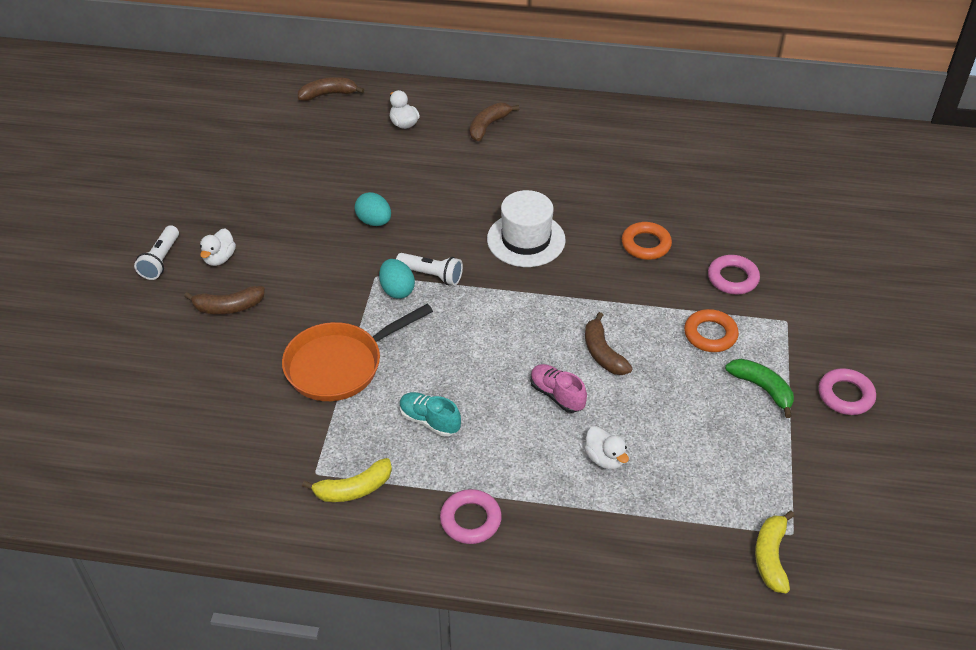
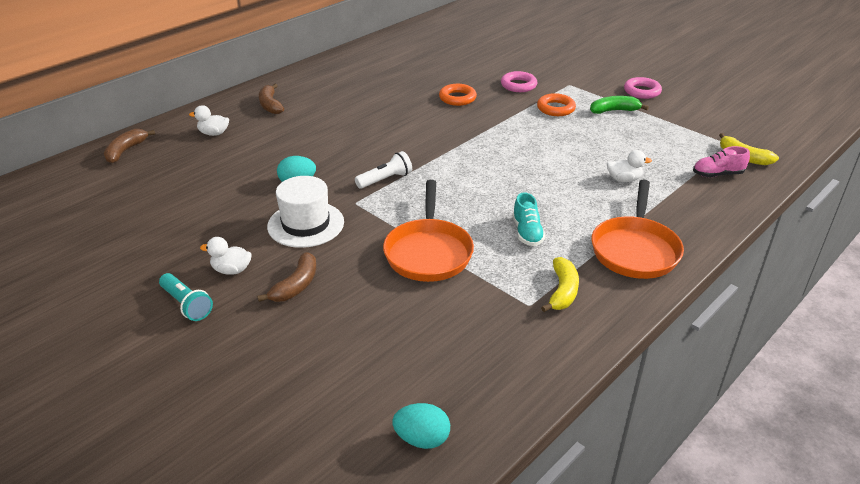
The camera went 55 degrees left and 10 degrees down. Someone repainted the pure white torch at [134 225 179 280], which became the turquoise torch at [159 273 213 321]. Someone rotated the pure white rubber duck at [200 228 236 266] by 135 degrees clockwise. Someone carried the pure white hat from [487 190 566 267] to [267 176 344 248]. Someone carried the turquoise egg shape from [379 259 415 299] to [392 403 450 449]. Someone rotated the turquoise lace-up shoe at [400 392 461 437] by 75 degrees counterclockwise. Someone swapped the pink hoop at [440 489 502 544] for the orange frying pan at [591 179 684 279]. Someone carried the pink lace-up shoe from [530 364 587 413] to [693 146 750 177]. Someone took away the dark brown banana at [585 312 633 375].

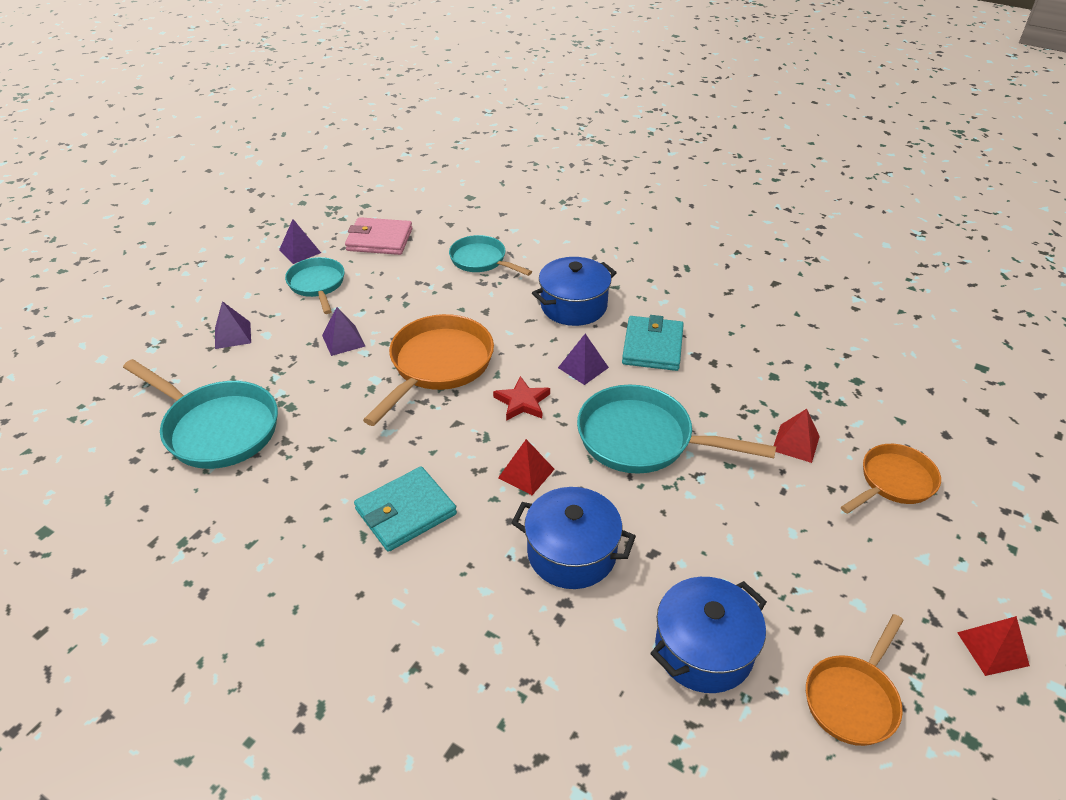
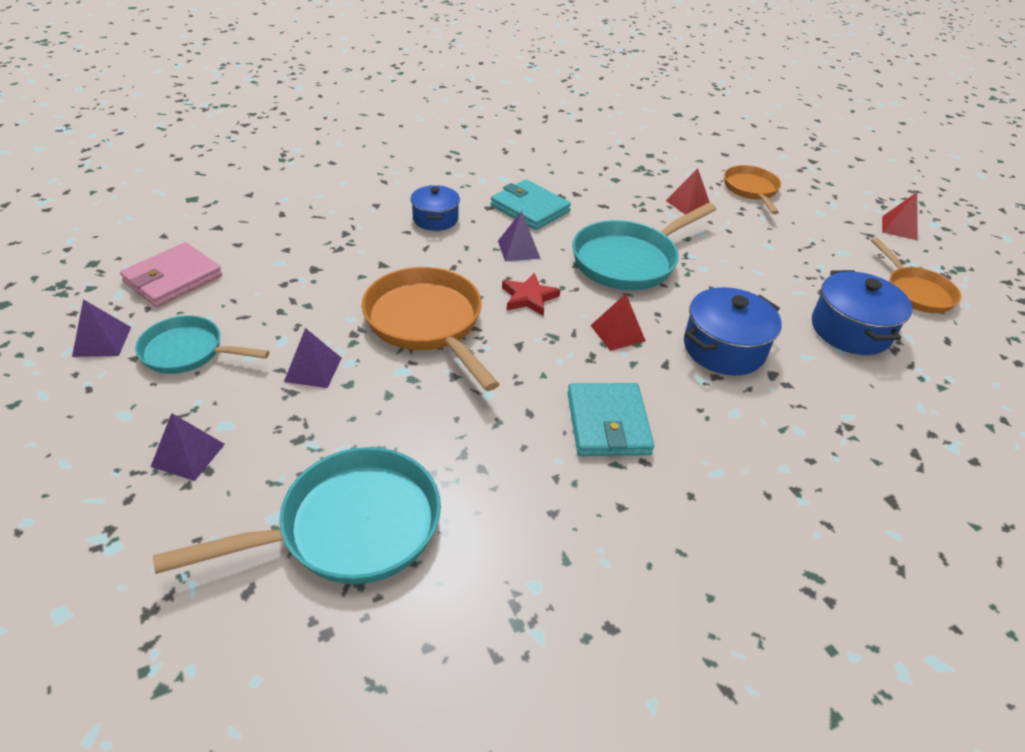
The camera went 60 degrees left and 0 degrees up. Someone scaled the cobalt stockpot at [532 257 617 326] by 0.66. Someone took away the turquoise frying pan at [449 235 532 276].

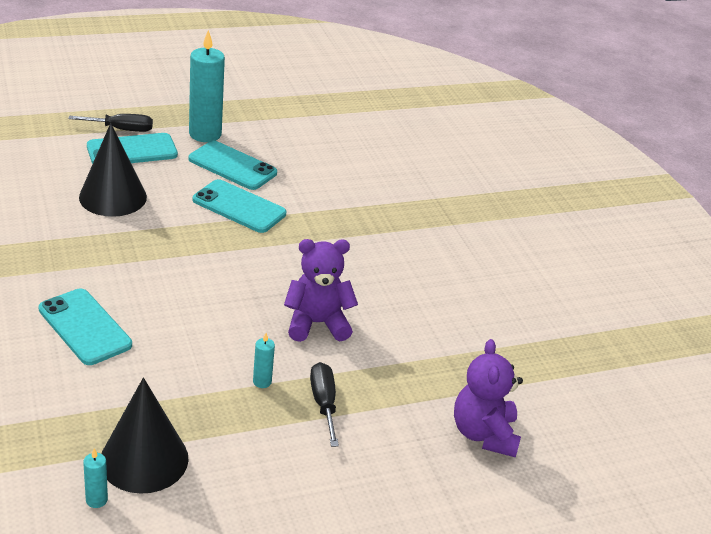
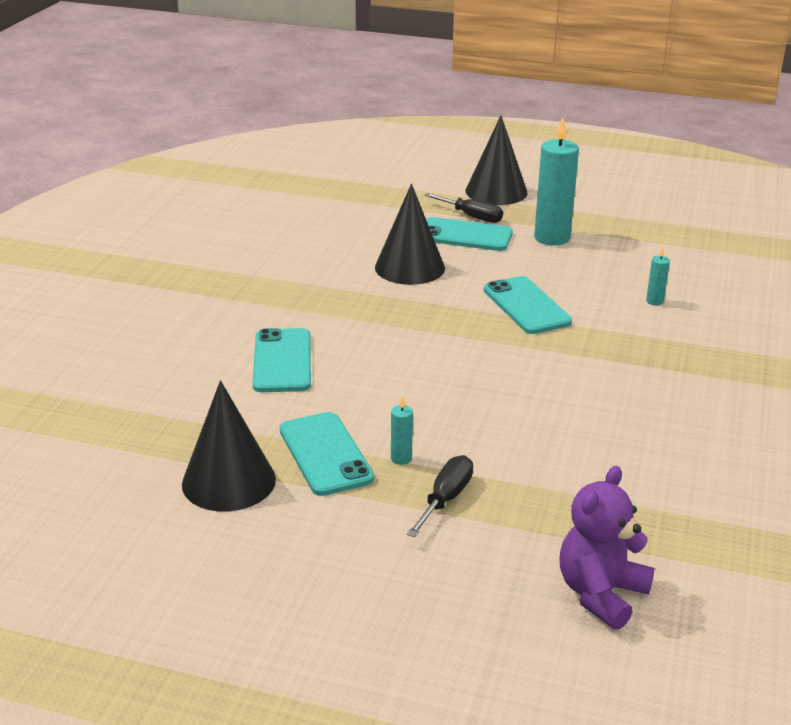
The camera went 40 degrees right and 5 degrees down. Someone carried the turquoise mobile phone from [188 141 277 190] to [280 412 374 496]. Someone put down the ebony cone shape at [466 116 528 205]. Someone carried the turquoise candle from [83 449 108 508] to [646 247 670 305]. Someone took away the purple stuffed bear at [284 239 358 342].

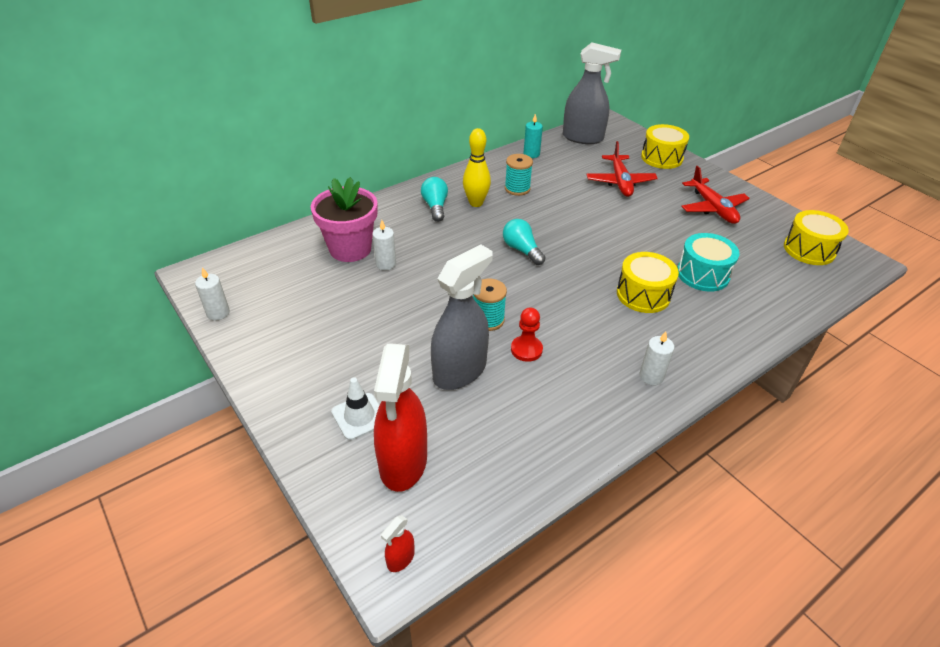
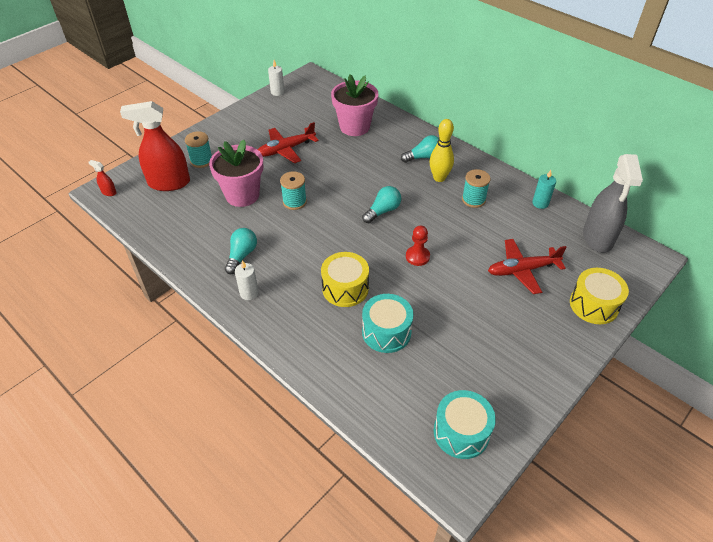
The camera went 80 degrees right and 5 degrees up. Someone swapped the pure white road cone at [331 377 380 440] for the turquoise spool at [185 131 212 168]. Someone swapped the grey spray cleaner at [431 244 493 390] for the pink potted plant at [209 140 263 207]. Someone put down the turquoise lightbulb at [225 228 257 274]. Someone carried the crimson plane from [681 166 750 224] to [257 122 319 163]. Someone carried the crimson pawn from [511 307 543 362] to [406 226 430 266]. Someone repainted the golden snare drum at [784 210 849 265], which became the turquoise snare drum at [434 390 496 459]. Someone took away the pure white candle at [372 220 396 270].

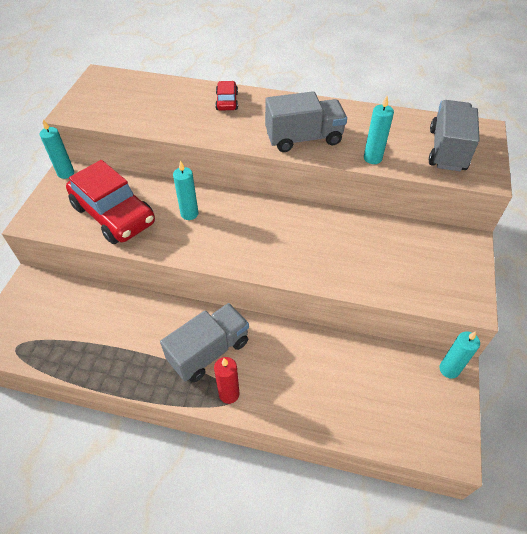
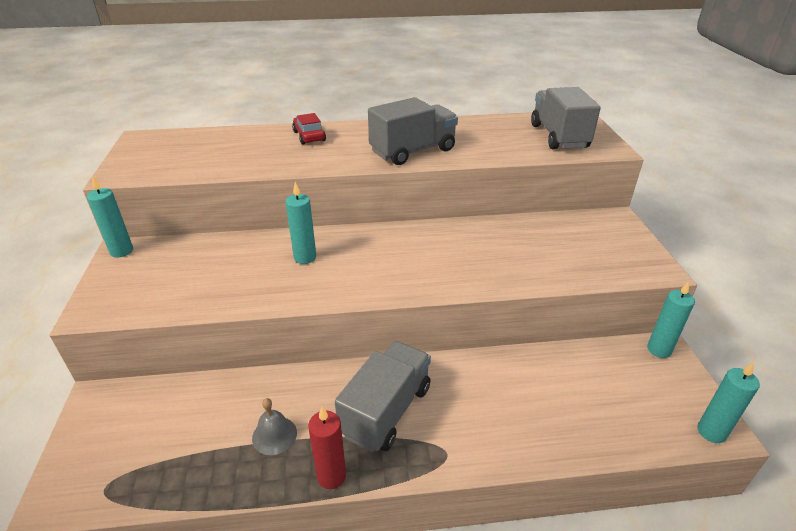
The camera went 20 degrees left and 15 degrees down. Someone put down the grey hand bell at [252 398 297 455]. Someone carried the crimson candle from [214 357 239 404] to [308 407 346 489]. Someone carried the turquoise candle from [364 96 394 164] to [697 362 760 443]. Someone took away the crimson car at [66 160 155 244].

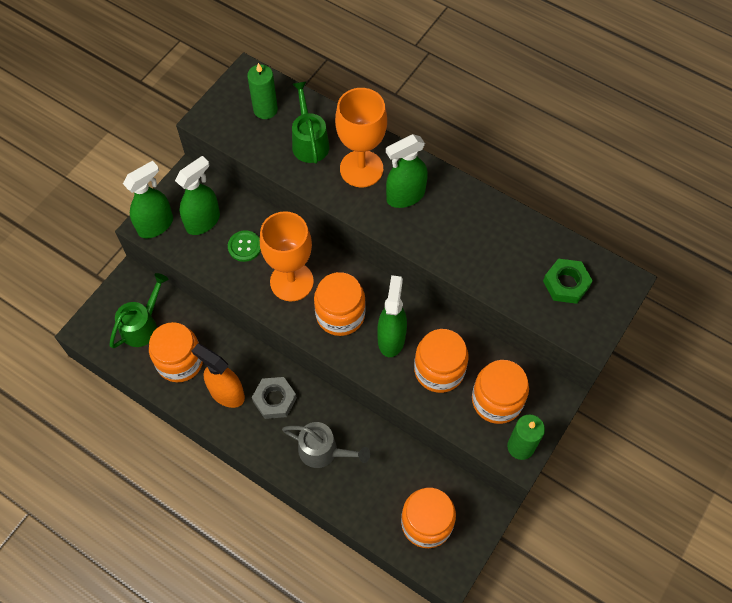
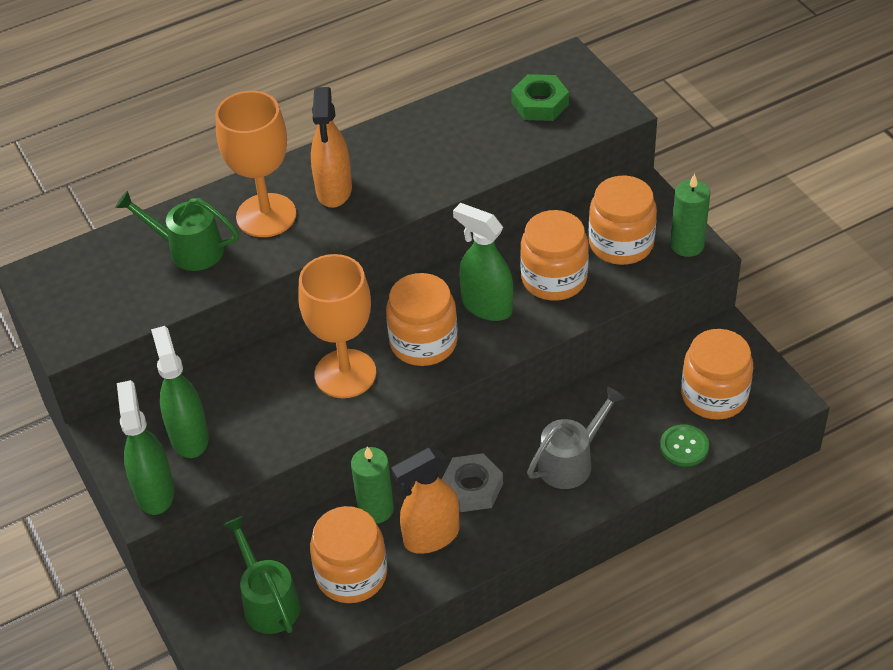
The camera went 60 degrees left and 15 degrees down. Someone repainted the green spray cleaner at [386 134 428 208], which became the orange spray cleaner at [311 87 352 208]. Someone carried the green candle from [247 63 278 119] to [351 446 394 524]. Someone carried the green sewing button from [228 230 261 262] to [660 424 709 467].

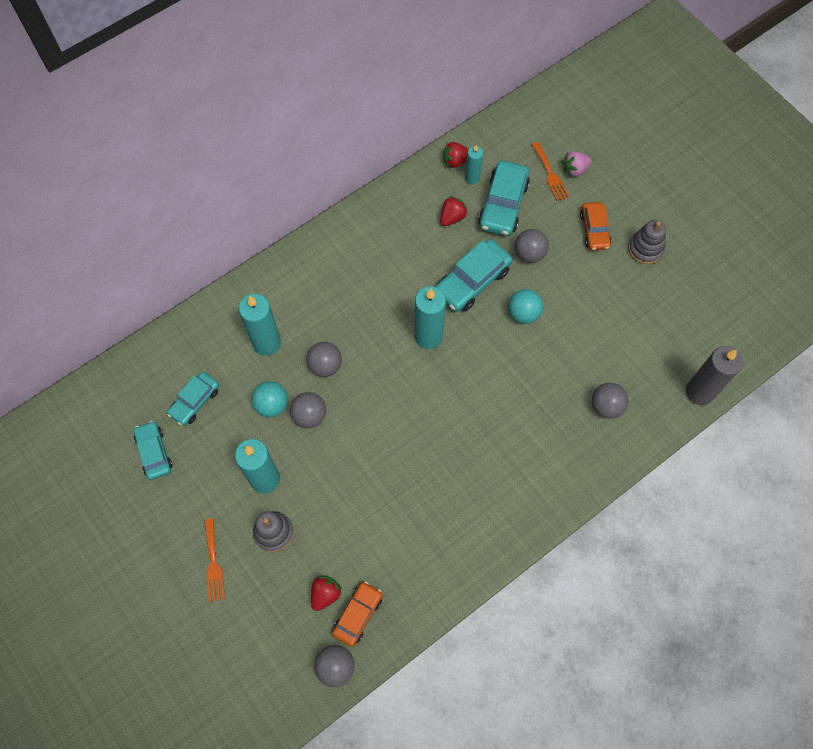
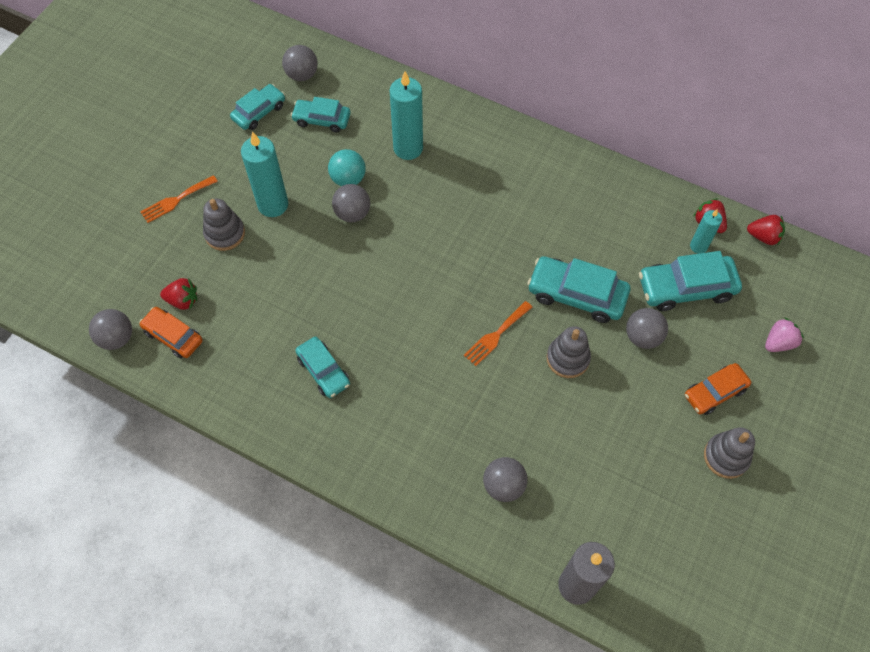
The camera went 65 degrees right and 5 degrees down. Someone rotated the orange car at [332 581 382 647] by 150 degrees counterclockwise. Someone carried the grey ball from [306 342 342 377] to [282 45 318 81]. Someone put down the turquoise car at [295 337 350 398]. Someone carried the orange dinner fork from [532 142 569 201] to [464 301 532 366]. Someone swapped the turquoise ball at [508 289 543 324] for the grey ring stacker at [547 326 591 378]. Someone carried the crimson strawberry from [440 196 468 226] to [747 215 785 246]. Someone rotated the pink strawberry at [562 151 592 178] by 105 degrees clockwise. Someone took away the turquoise candle at [414 287 446 349].

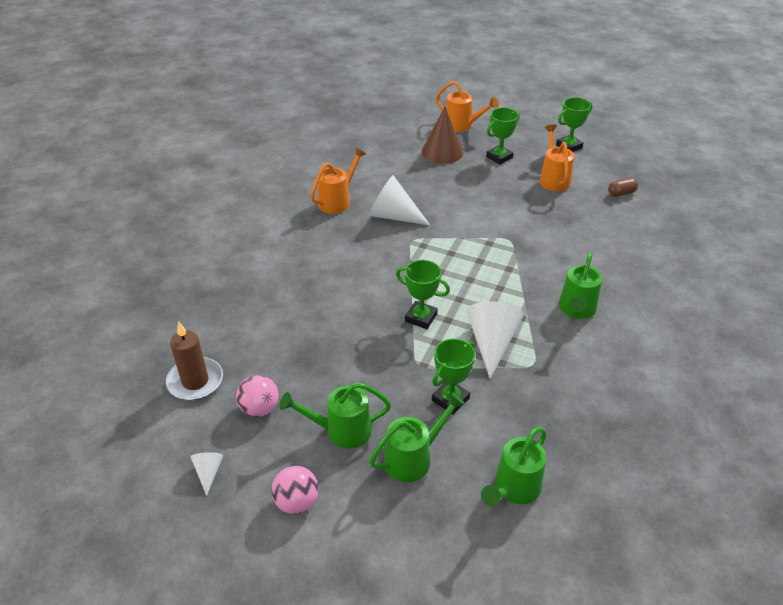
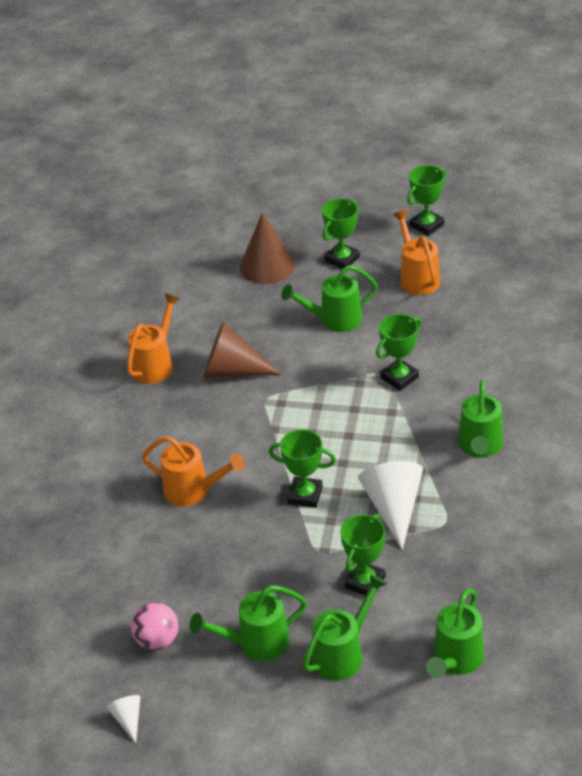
The camera went 10 degrees left and 0 degrees up. Someone carried the orange sprinkling can from [436 81 499 132] to [142 436 244 506]. Someone repainted the pure white cone shape at [369 175 430 225], which became the dark brown cone shape at [203 322 282 378]. Someone put down the green sprinkling can at [281 265 378 332]. Someone put down the green trophy at [376 314 421 391]. Someone took away the dark brown candle at [166 321 223 400]. Someone took away the pink ball at [271 466 319 514]. Someone took away the dark brown capsule at [608 177 638 197].

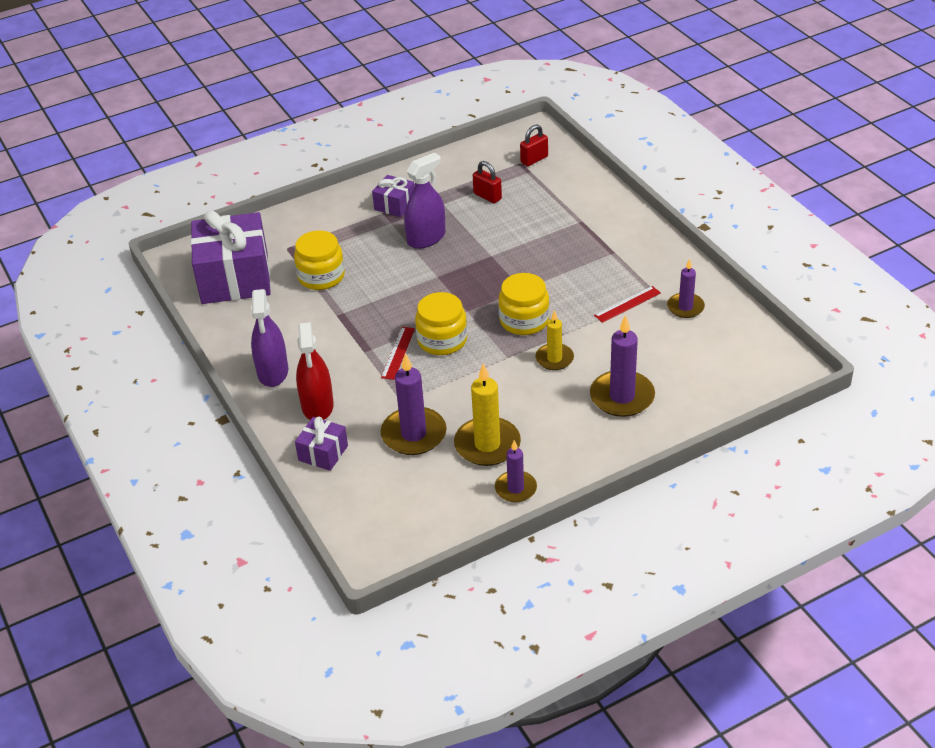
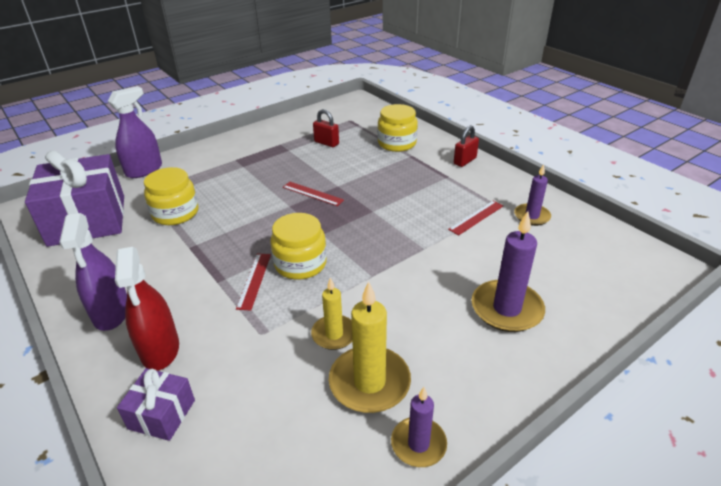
The camera went 10 degrees left and 5 degrees down. Someone carried the purple spray cleaner from [404 152 445 249] to [108 86 162 178]. Someone put down the crimson measuring stick at [283 182 344 206]. Someone carried the golden candle from [535 310 574 370] to [311 278 352 350]. Someone carried the golden jam jar from [499 273 549 335] to [378 104 418 152]. Someone carried the crimson padlock from [520 124 548 167] to [454 125 479 167]. Someone took away the purple present at [372 175 414 217]. Someone took away the purple candle at [381 353 447 455].

